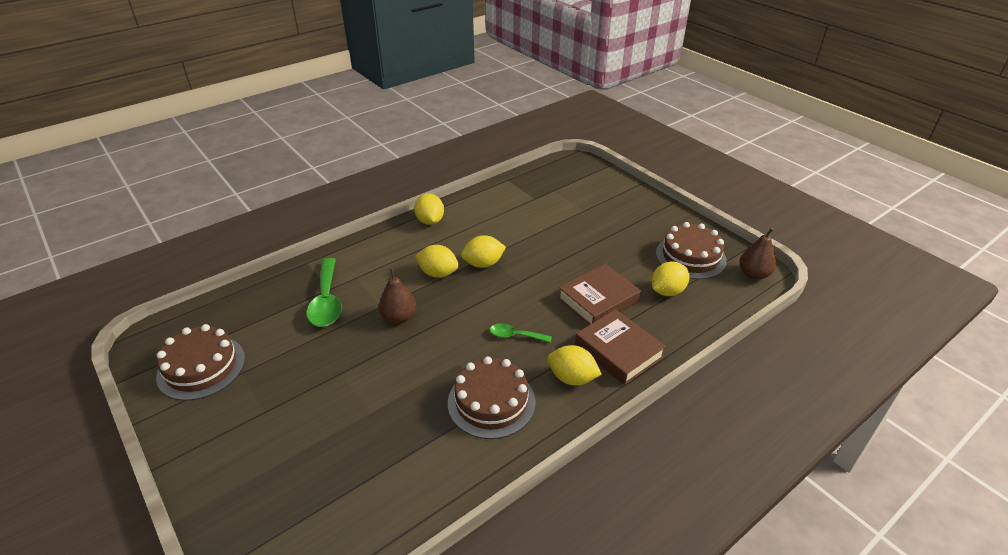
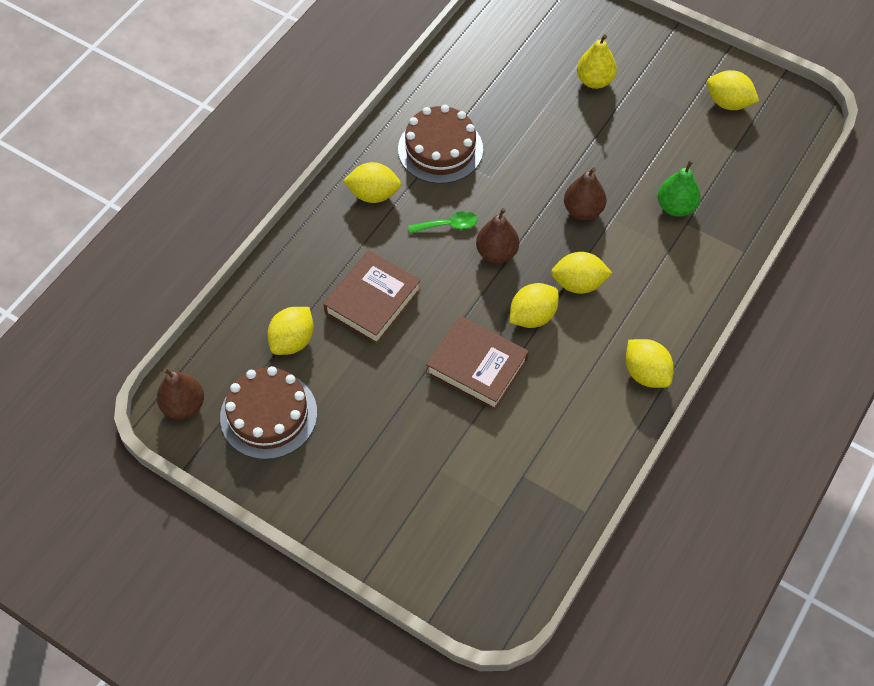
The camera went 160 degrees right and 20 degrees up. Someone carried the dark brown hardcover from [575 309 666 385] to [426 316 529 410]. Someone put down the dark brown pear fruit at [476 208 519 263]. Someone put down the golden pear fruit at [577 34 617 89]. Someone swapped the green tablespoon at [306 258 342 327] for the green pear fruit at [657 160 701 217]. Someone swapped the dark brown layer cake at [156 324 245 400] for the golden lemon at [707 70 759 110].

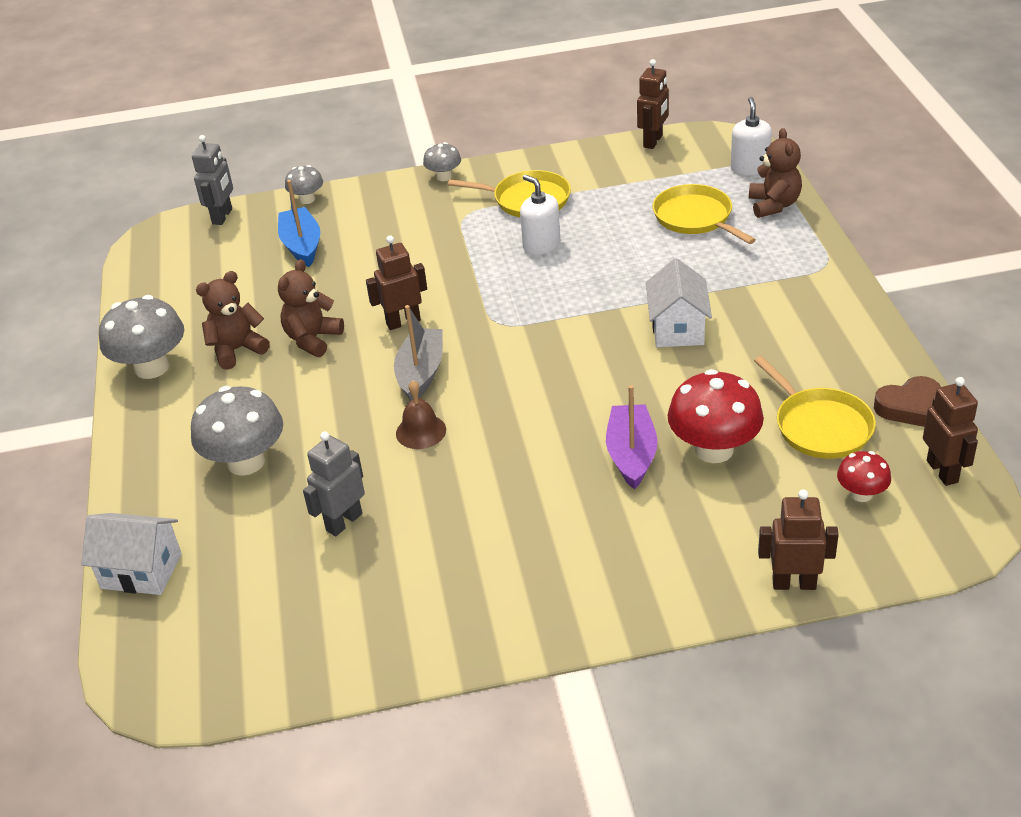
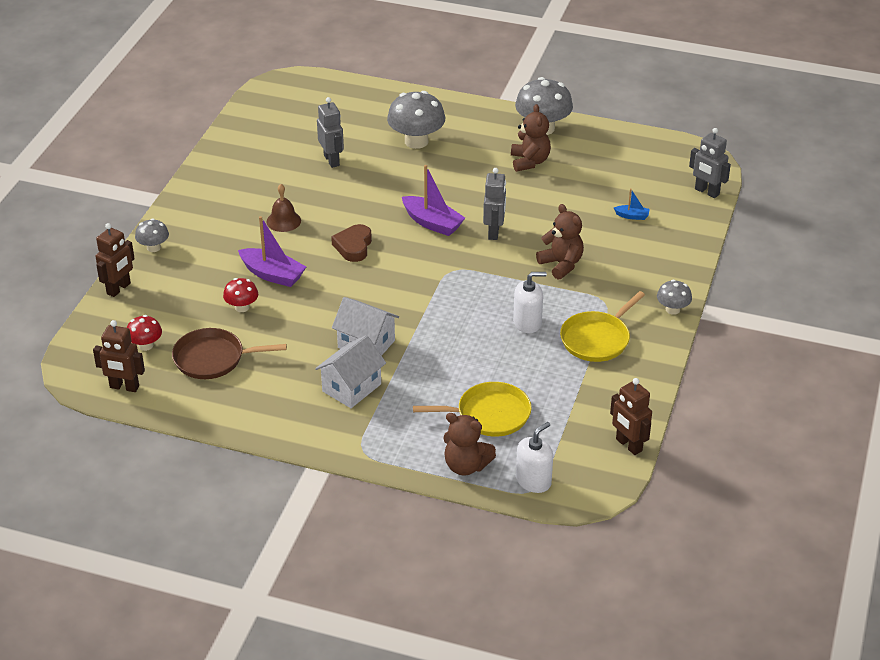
The camera went 115 degrees right and 0 degrees up. Someone carried the grey toadstool from [285 165 323 204] to [135 218 169 252]. Someone repainted the golden frying pan at [754 356 876 459], which became the dark brown frying pan at [172 328 287 379]. Someone scaled the crimson toadstool at [668 369 764 463] by 0.54. Someone carried the dark brown hand bell from [396 380 446 449] to [267 184 301 232]. Someone carried the pure white toy house from [81 513 182 595] to [315 335 386 408]. Someone carried the dark brown heart from [874 376 941 427] to [331 224 372 262]. Someone repainted the grey boat at [394 305 443 401], which became the purple boat at [402 165 465 236]. Someone repainted the dark brown toy robot at [366 236 427 330], which became the grey toy robot at [483 168 506 240]. Someone rotated the pure white soap dispenser at [731 97 772 176] by 75 degrees counterclockwise. Someone carried the dark brown stuffed bear from [278 259 344 357] to [536 204 584 280]. Someone scaled the cobalt boat at [278 180 320 267] by 0.50.

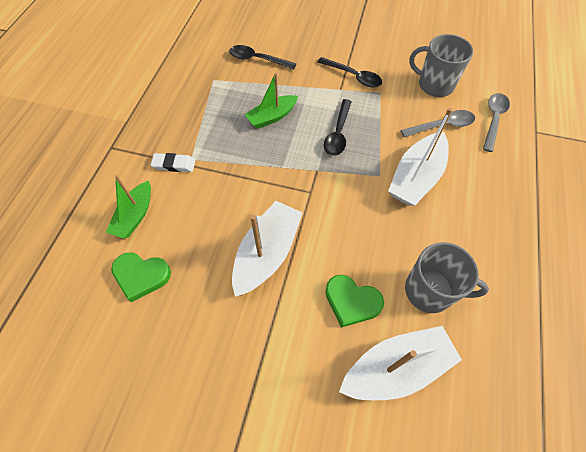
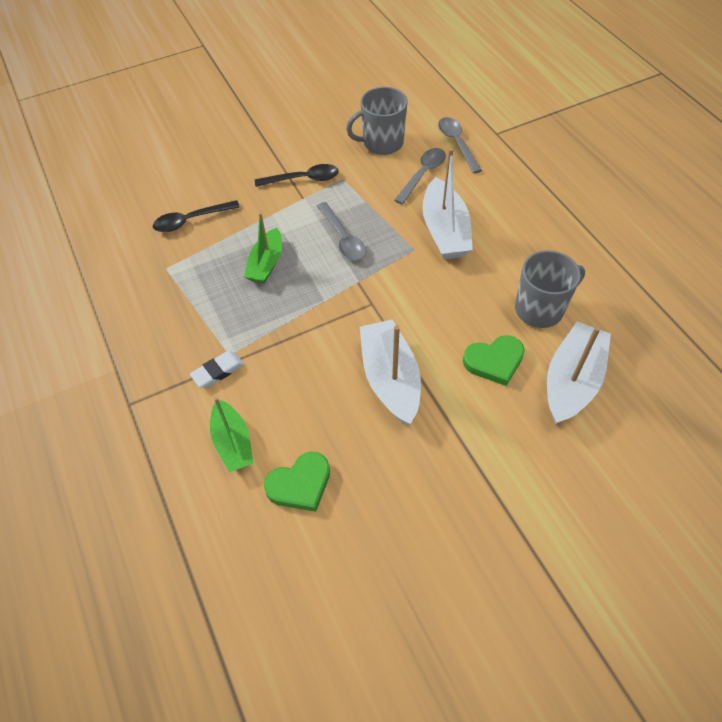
The camera went 40 degrees left and 5 degrees down. Someone repainted the ebony tablespoon at [324 99 352 156], which became the grey tablespoon at [317 202 366 260].

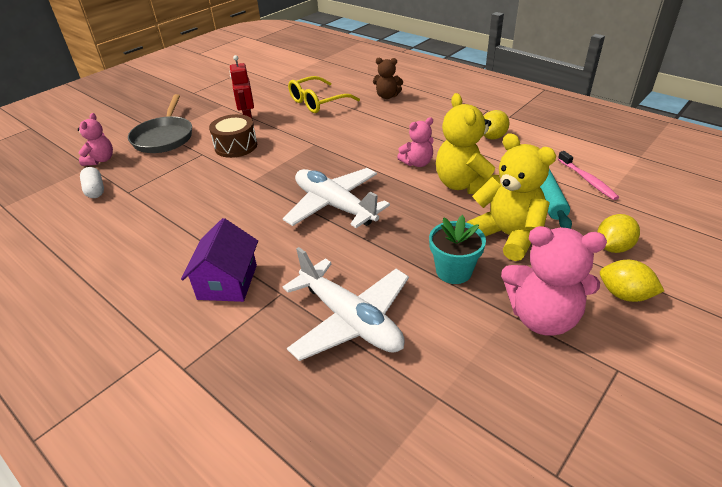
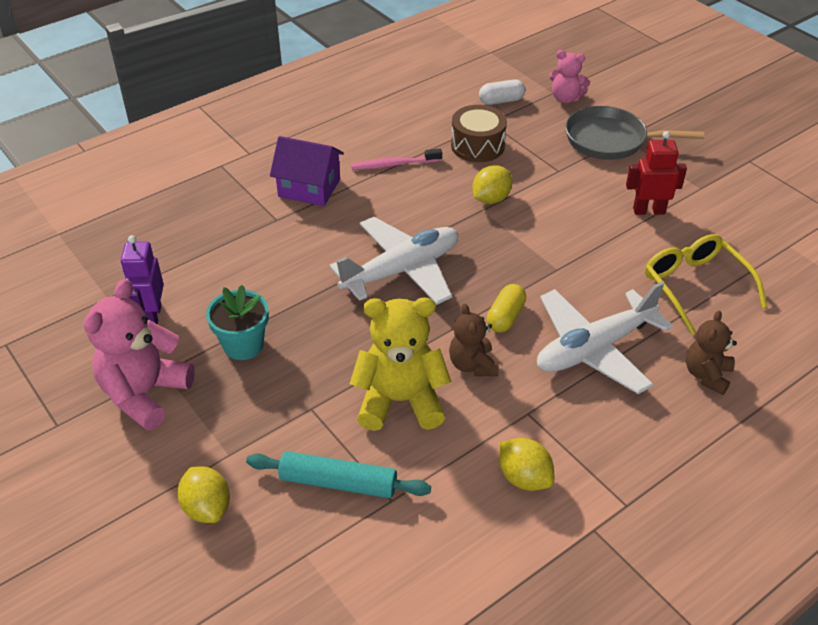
The camera went 100 degrees right and 5 degrees up. Someone put down the purple toy robot at [121 235 164 324]. Someone carried the pink tooth brush from [558 151 619 200] to [351 149 442 170]. Someone repainted the pink stuffed bear at [397 117 434 167], which became the dark brown stuffed bear at [449 304 499 376]. Someone carried the dark brown snare drum from [209 114 257 158] to [451 105 507 162]. Someone carried the golden lemon from [600 260 664 302] to [472 165 512 204]. Someone put down the golden capsule at [486 284 526 332]. Someone carried the pure white plane from [283 247 409 361] to [537 282 673 394]. Someone took away the golden stuffed bear at [467 133 556 261].

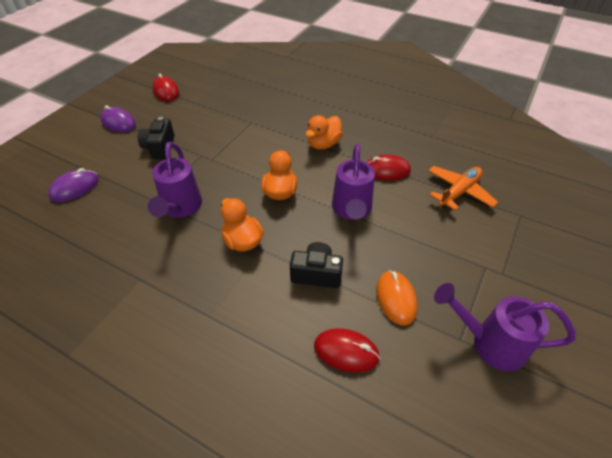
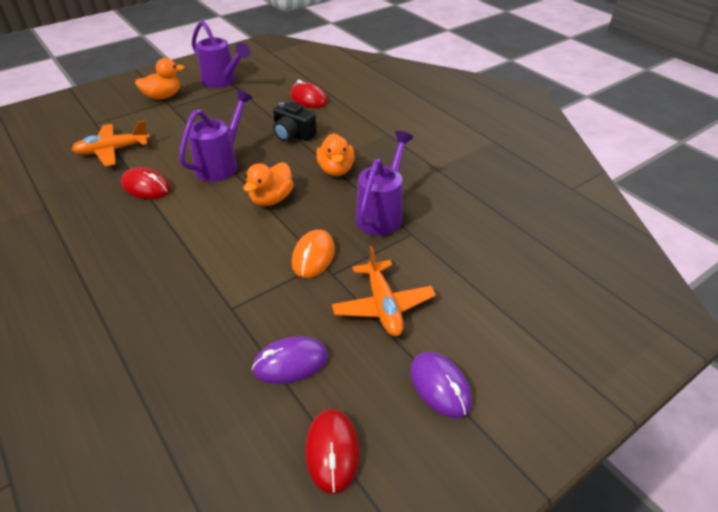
The camera went 155 degrees left and 5 degrees down. Someone carried the orange rubber duck from [305 115 343 150] to [135 58 184 100]. Someone carried the purple computer mouse from [48 168 99 202] to [252 336 328 384]. Someone carried the orange computer mouse from [376 270 418 326] to [292 230 335 278]. Someone swapped the ebony compact camera at [138 117 175 159] for the orange plane at [332 246 436 336].

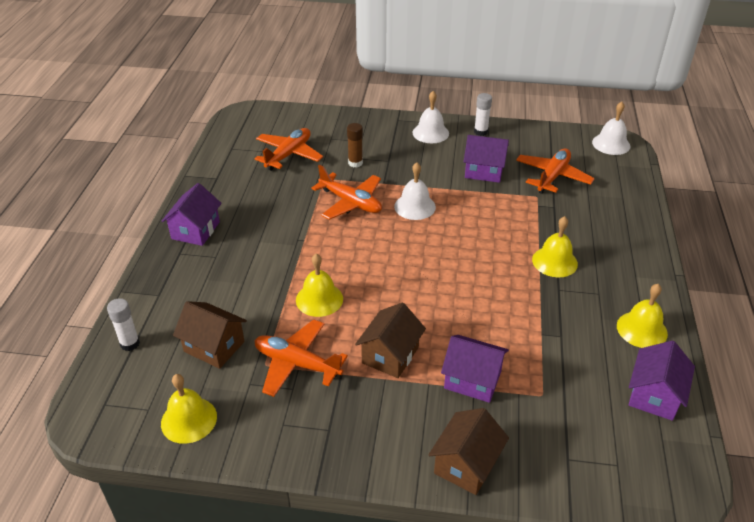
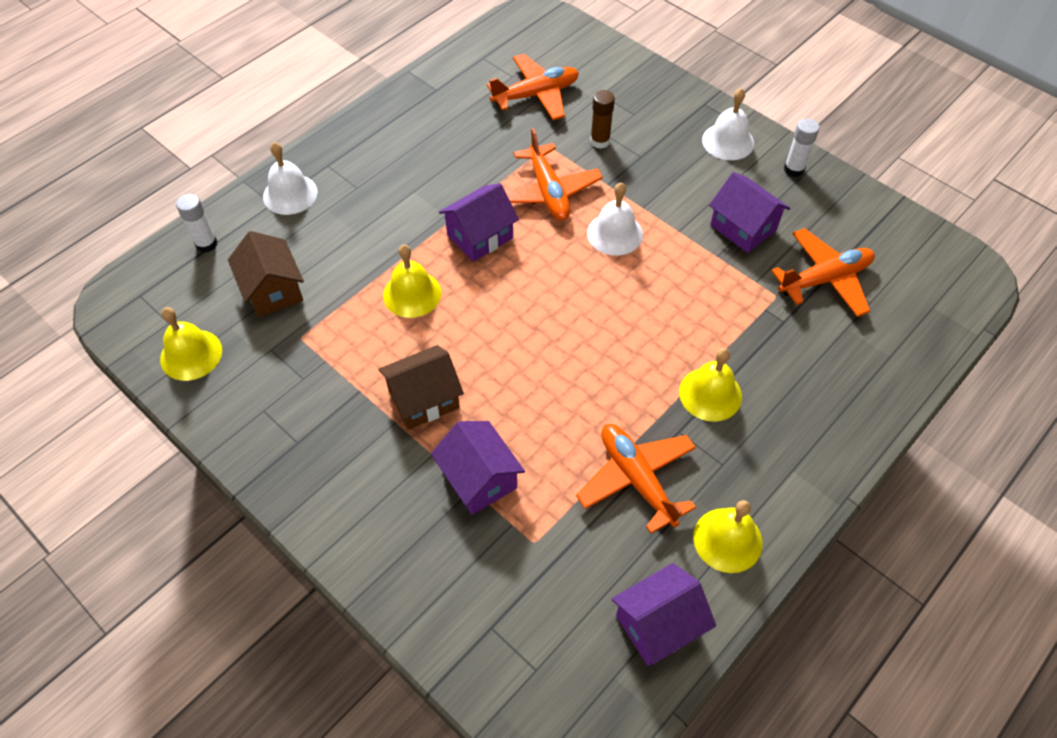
The camera went 35 degrees right and 15 degrees up. Someone carried the pure white hand bell from [592 102 631 155] to [263 142 318 215]. Someone carried the purple toy house from [161 183 222 246] to [439 183 519 262]. Someone carried the orange plane from [254 319 348 397] to [576 424 696 534]. Someone took away the dark brown toy house at [429 408 509 495].

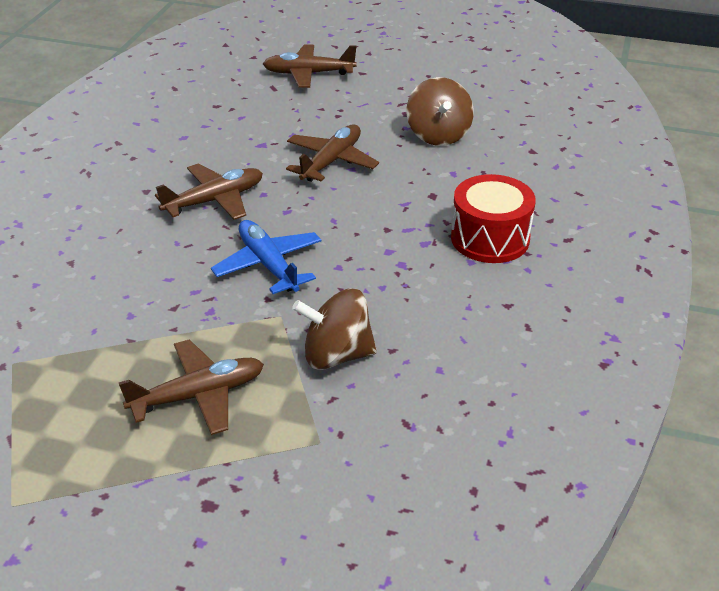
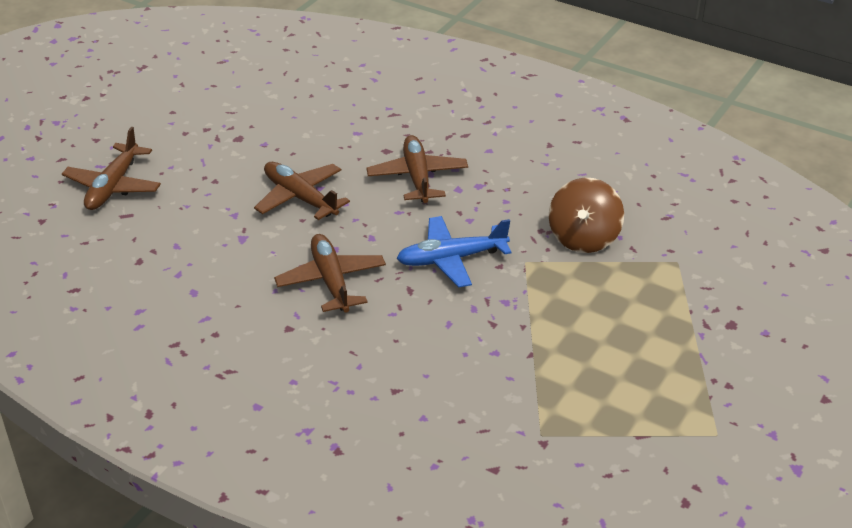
The camera went 75 degrees left and 0 degrees up. Someone carried the dark brown plane from [119 340 264 435] to [366 135 468 203]. Someone took away the dark brown spinning top at [406 77 474 146]. Someone took away the crimson snare drum at [451 174 536 263].

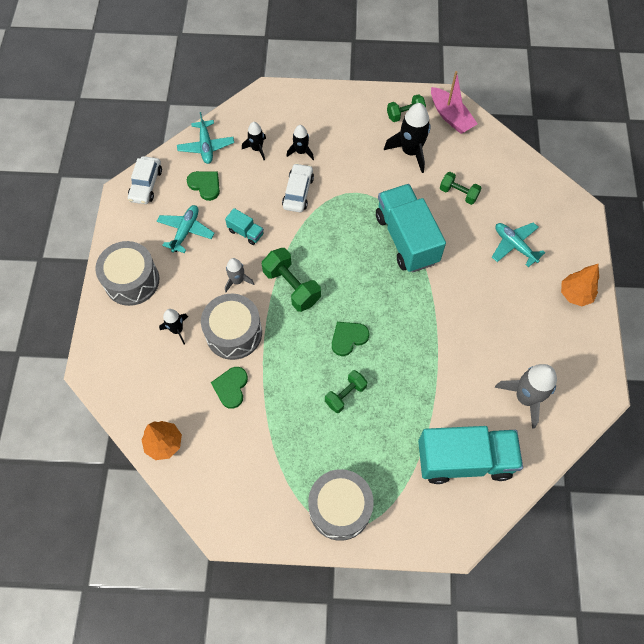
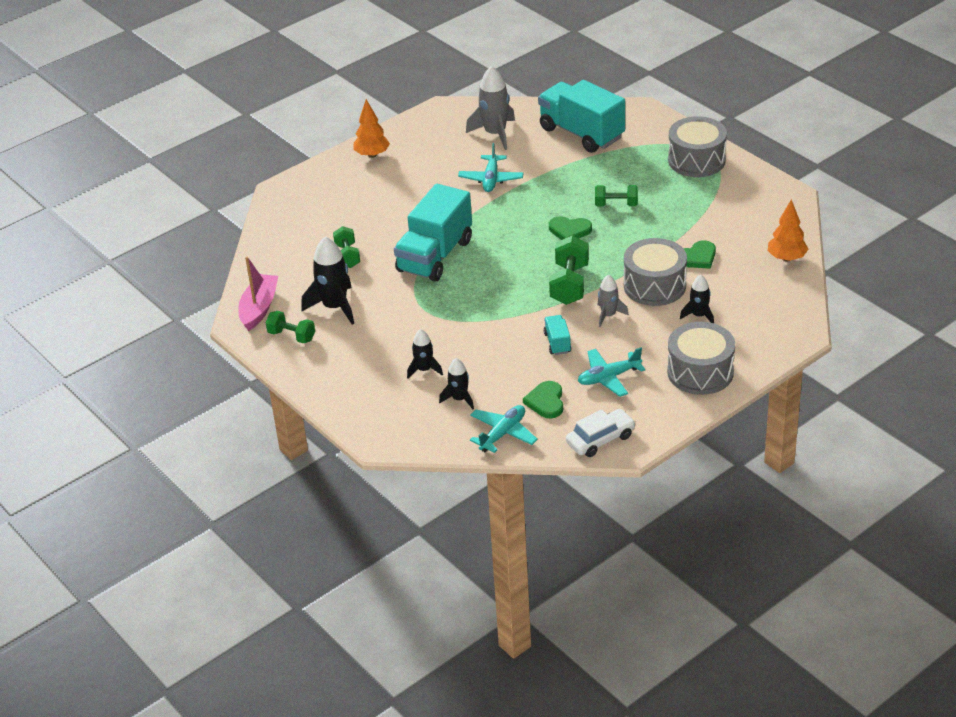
The camera went 130 degrees left and 25 degrees down. Someone carried the turquoise plane from [492 222 545 267] to [458 143 524 192]. Someone took away the pure white car at [282 163 314 212].

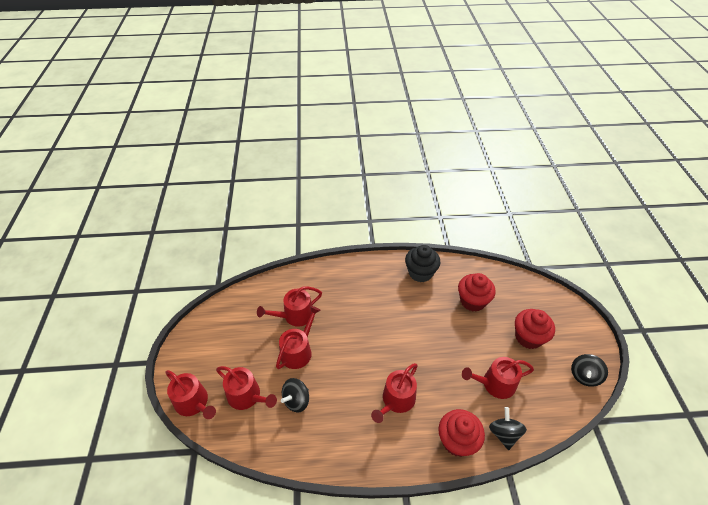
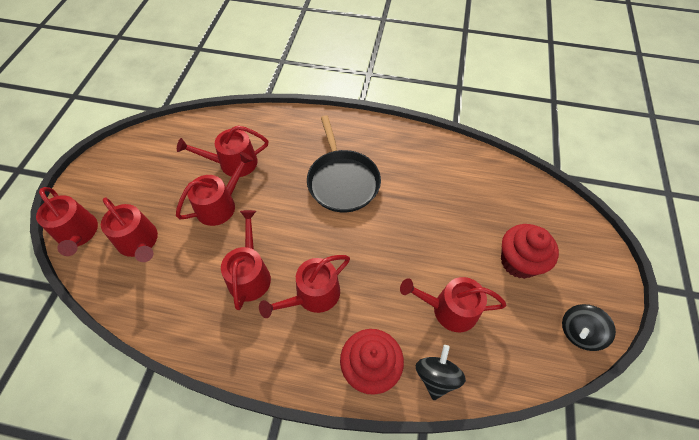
The camera went 15 degrees right and 10 degrees up. Someone put down the crimson sprinkling can at [221 210 271 310]. Someone put down the ebony frying pan at [307 115 381 212]. Someone took away the ebony spinning top at [281 378 309 412]. Someone took away the ebony muffin at [405 245 440 282]. Someone took away the crimson muffin at [458 273 496 312].

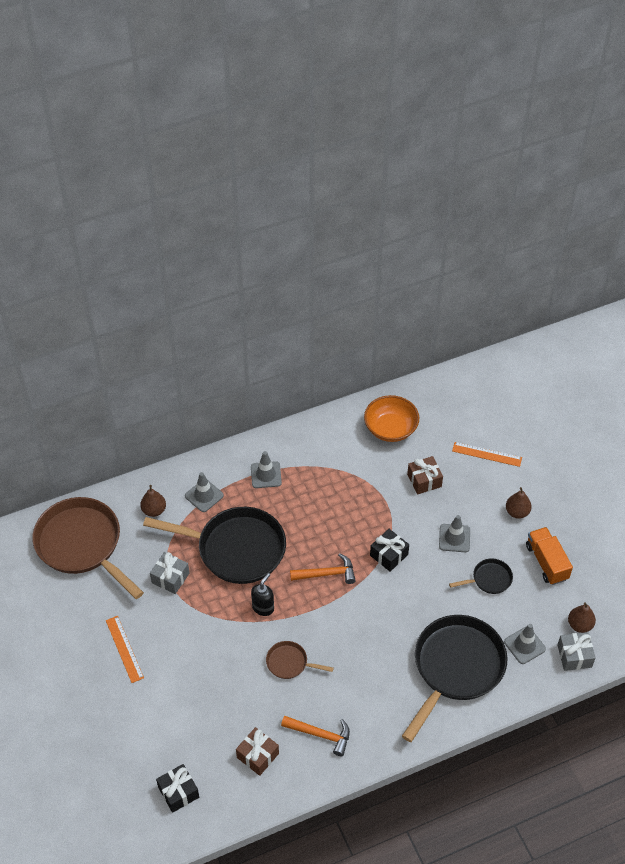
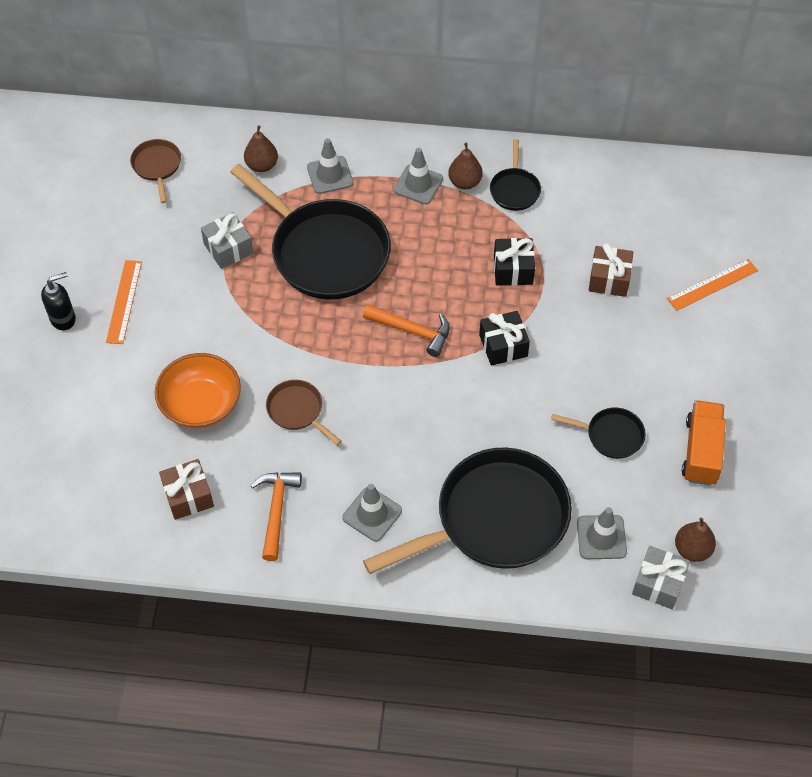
The camera went 30 degrees right and 5 degrees up. Someone carried the ebony soap dispenser from [251 573 274 616] to [41 272 76 331]. Someone scaled the dark brown frying pan at [32 497 144 599] by 0.45. Someone carried the orange deep dish from [364 395 419 442] to [155 353 241 428]. Someone rotated the orange carpenter's hammer at [281 716 350 757] by 135 degrees counterclockwise. Someone carried the grey road cone from [439 515 470 552] to [342 484 402 542]. Someone carried the dark brown pear fruit from [506 487 531 519] to [448 143 483 189]. Someone put down the ebony frying pan at [490 139 541 211]. Someone carried the ebony present from [156 764 199 813] to [494 238 535 286]. Someone rotated the orange measuring stick at [452 442 522 467] by 75 degrees counterclockwise.

